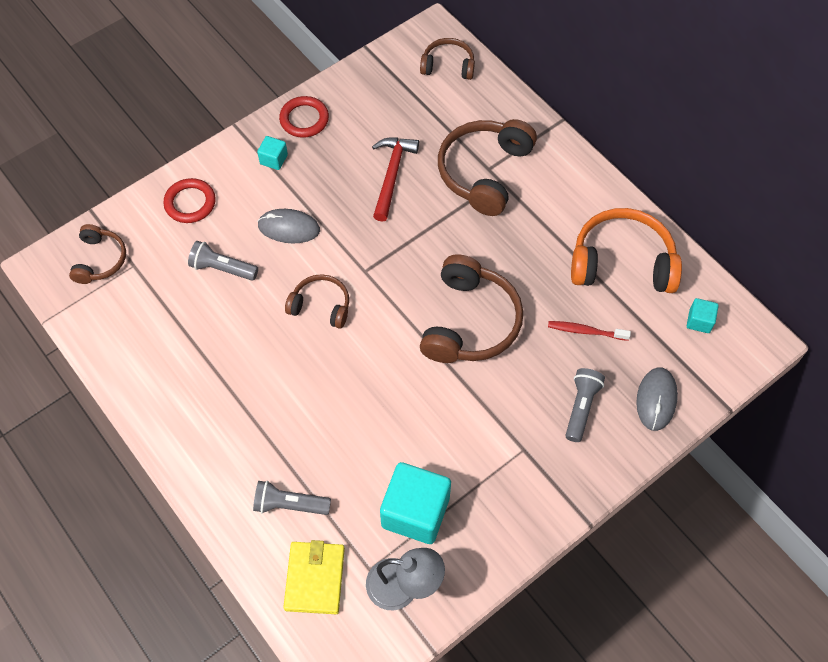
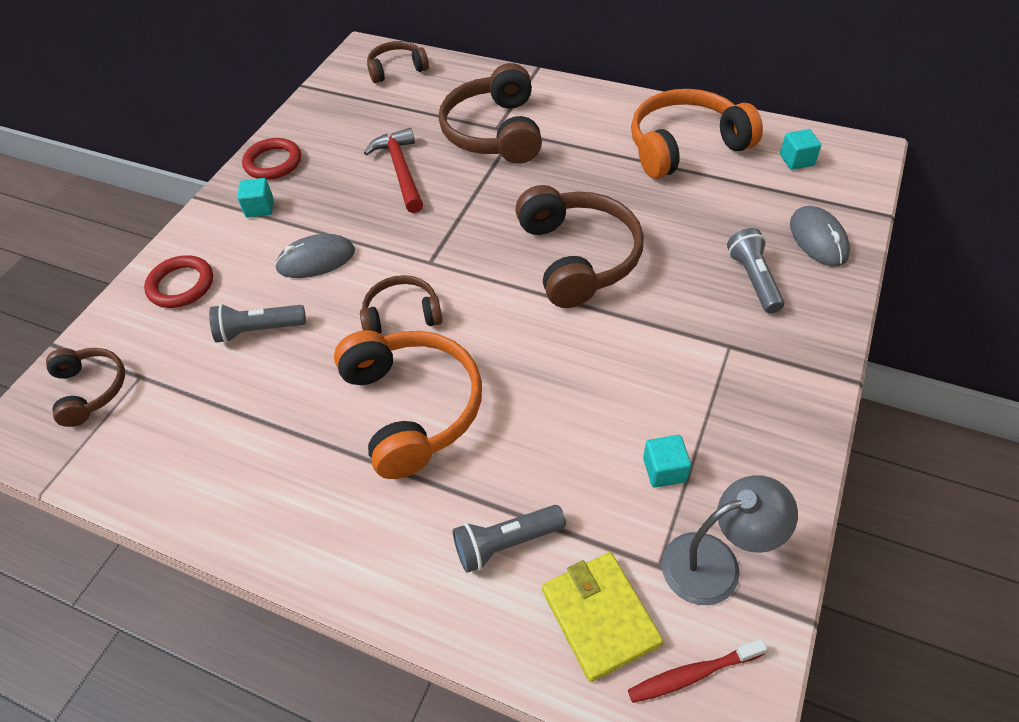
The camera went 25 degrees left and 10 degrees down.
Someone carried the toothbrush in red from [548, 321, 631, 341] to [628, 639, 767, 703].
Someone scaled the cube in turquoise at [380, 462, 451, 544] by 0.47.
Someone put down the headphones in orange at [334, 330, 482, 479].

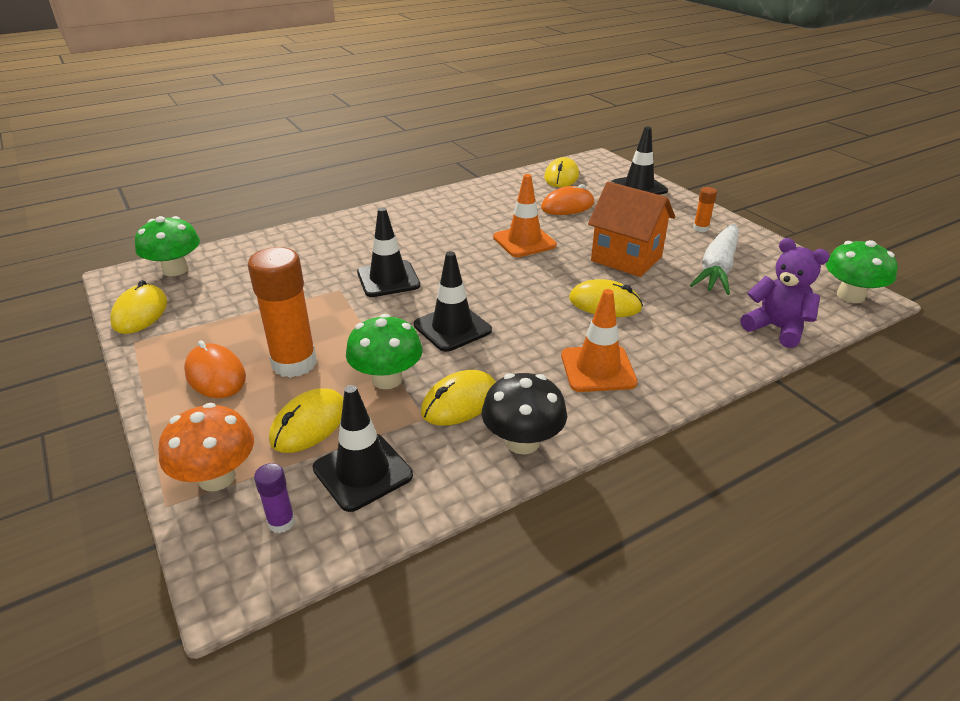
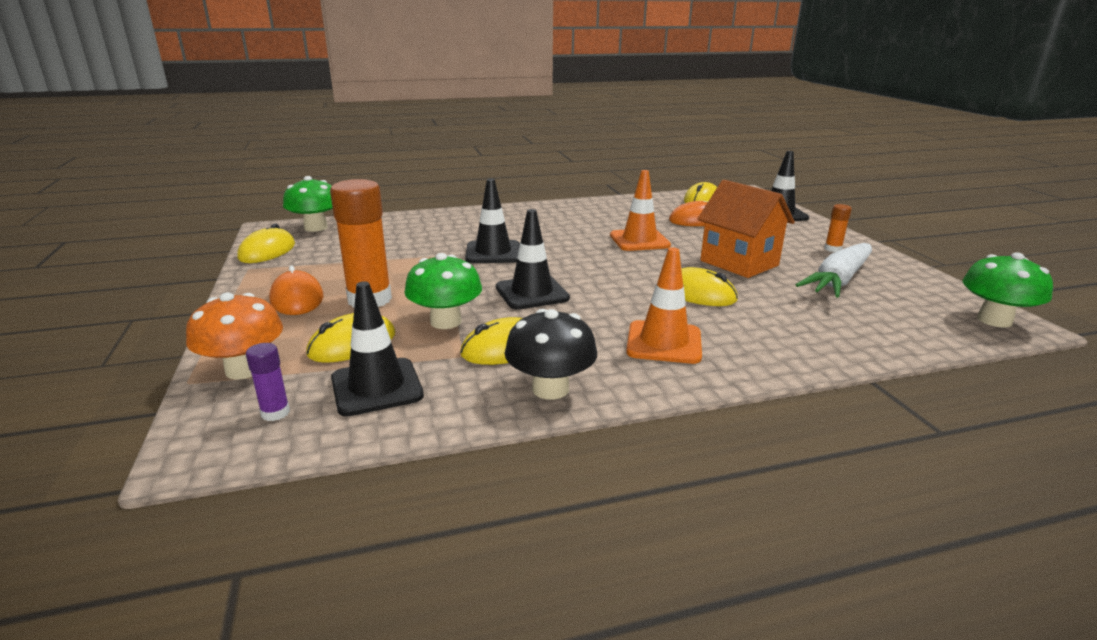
The camera went 15 degrees right and 10 degrees down.
Someone took away the teddy bear in purple at [741, 238, 830, 348].

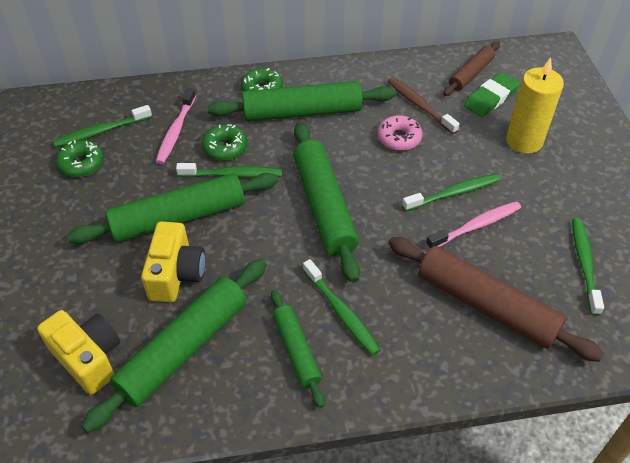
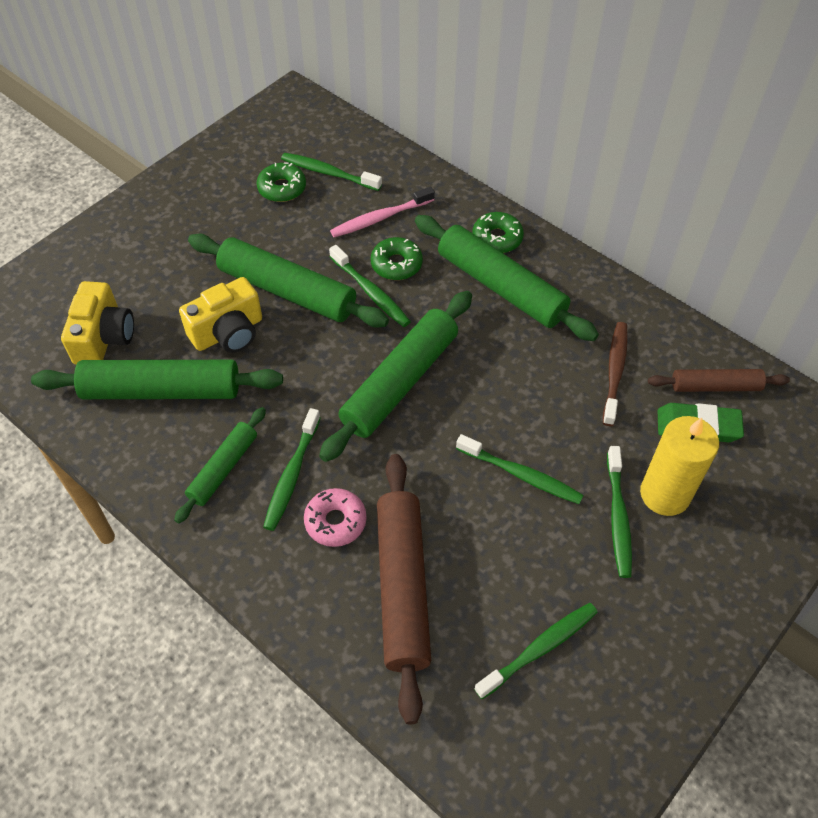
The camera went 50 degrees right and 5 degrees up.
Someone carried the donut in pink from [377, 115, 422, 151] to [304, 488, 367, 547].
Someone took away the toothbrush in pink at [426, 201, 521, 249].
Someone put down the toothbrush in green at [607, 446, 632, 578].

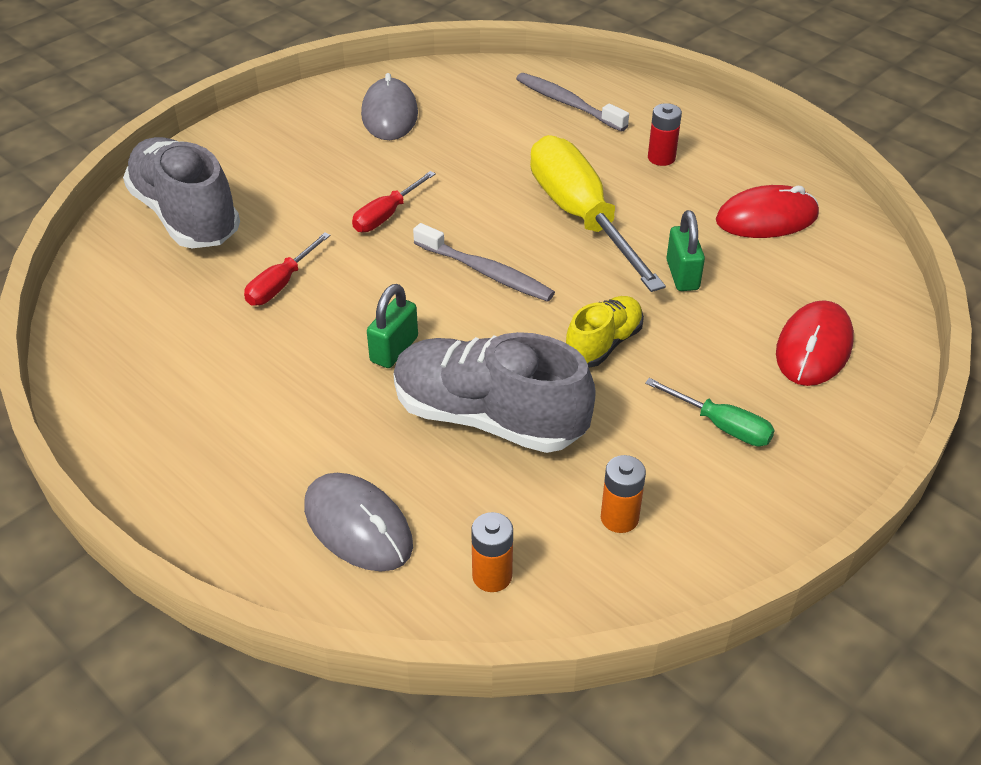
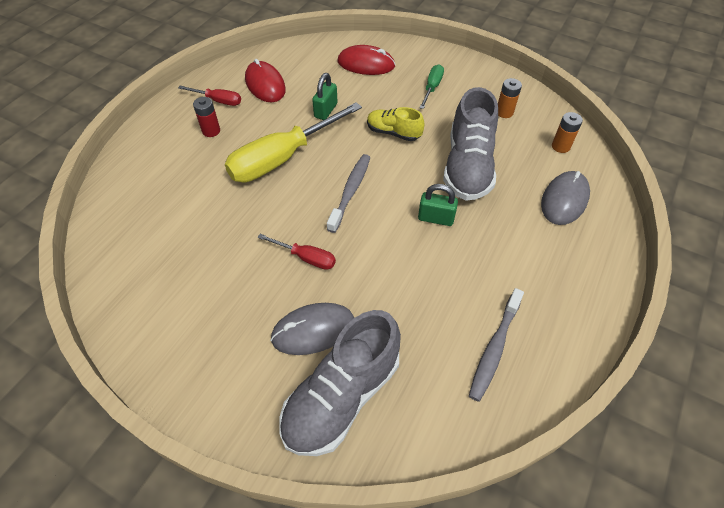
The camera went 105 degrees left and 10 degrees up.
Someone carried the mouse in grey from [361, 73, 418, 140] to [270, 303, 354, 355].
Someone carried the toothbrush in grey from [516, 73, 629, 131] to [469, 288, 524, 402].
Someone rotated the padlock in green at [666, 210, 705, 291] by 45 degrees counterclockwise.
Someone carried the screwdriver in red from [244, 232, 331, 306] to [178, 86, 241, 106].

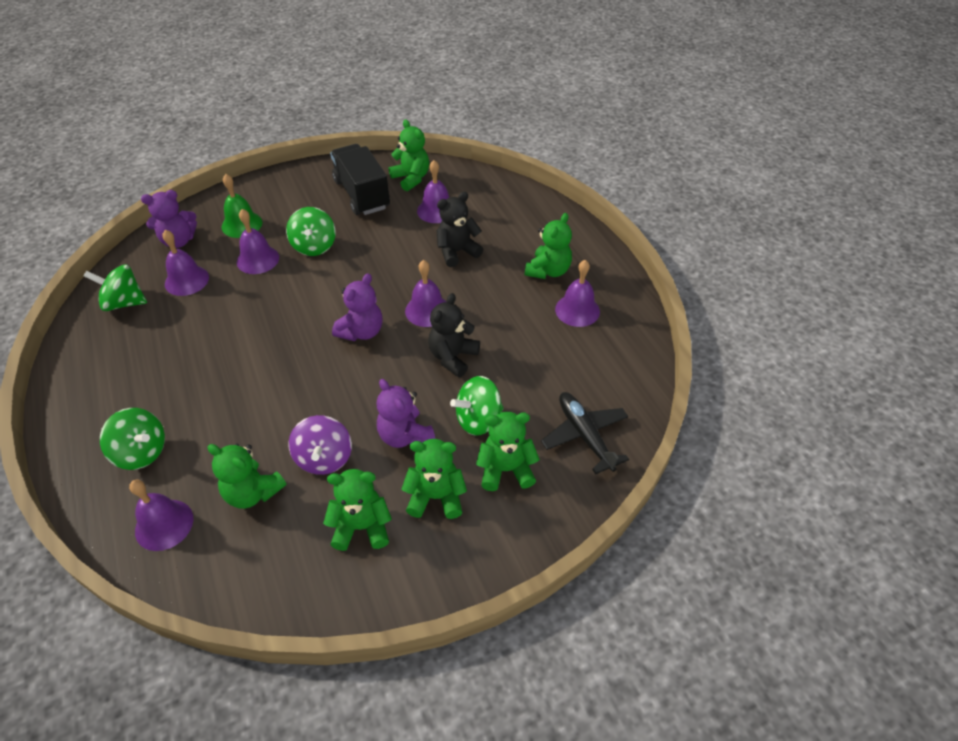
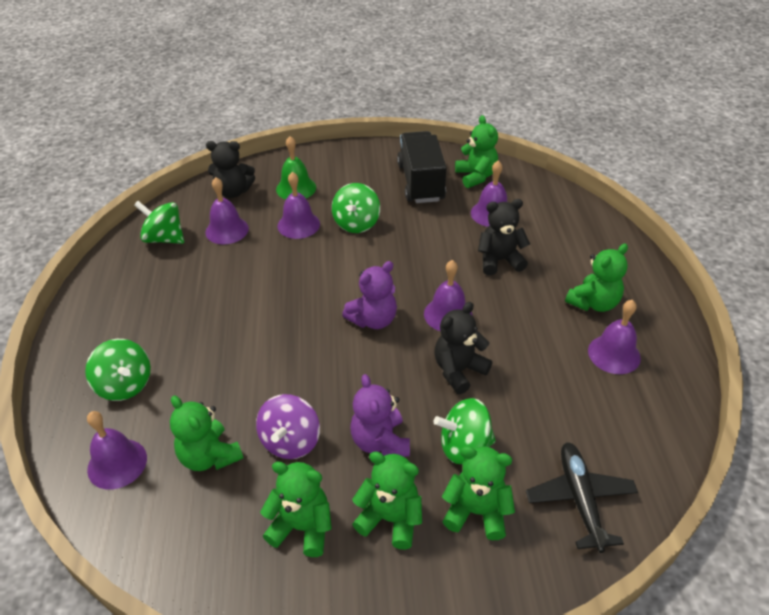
The camera went 20 degrees right and 5 degrees down.
Someone repainted the teddy bear in purple at [141, 190, 197, 248], which became the teddy bear in black at [206, 141, 255, 198].

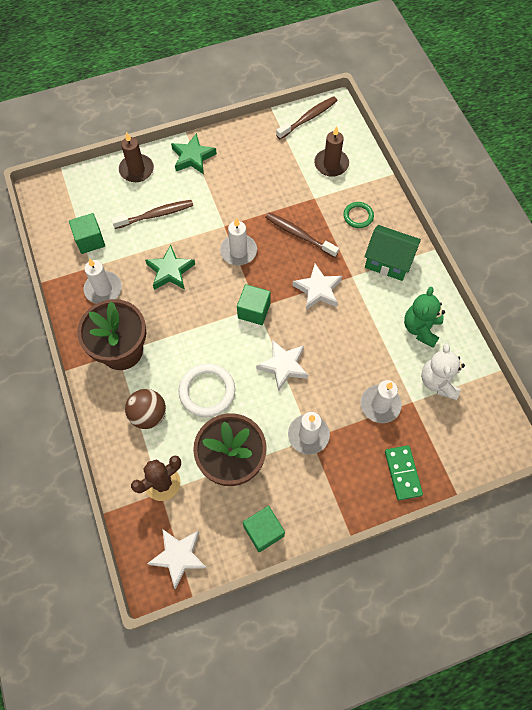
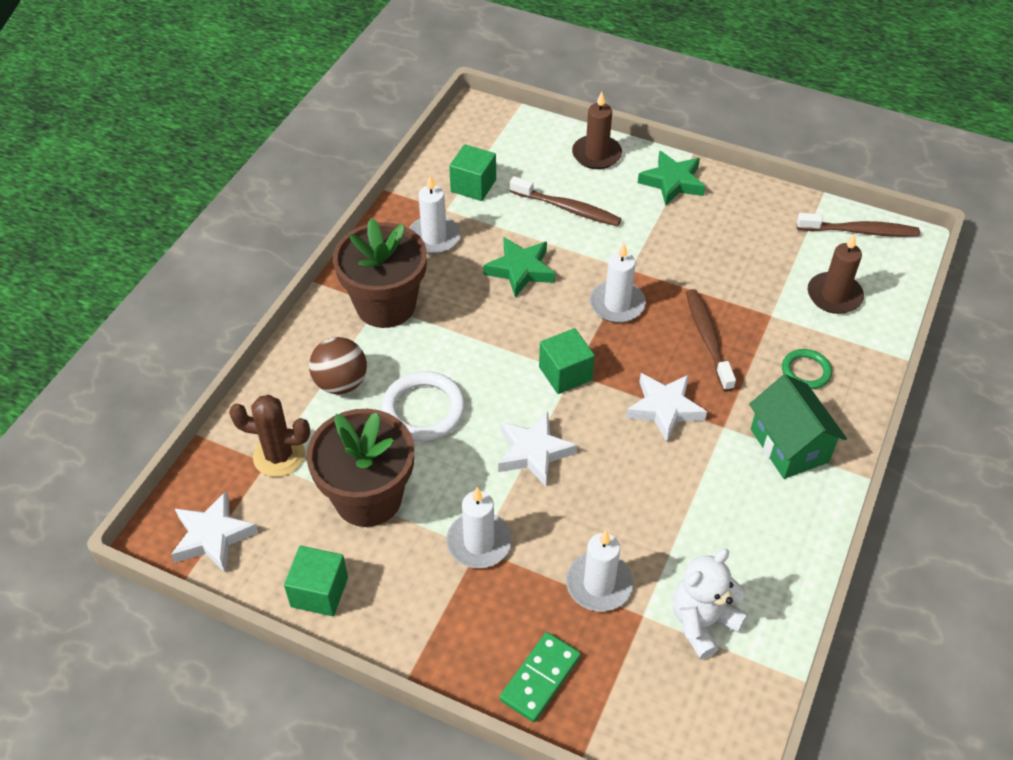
The camera went 45 degrees right and 15 degrees down.
Someone took away the teddy bear in green at [404, 287, 445, 348].

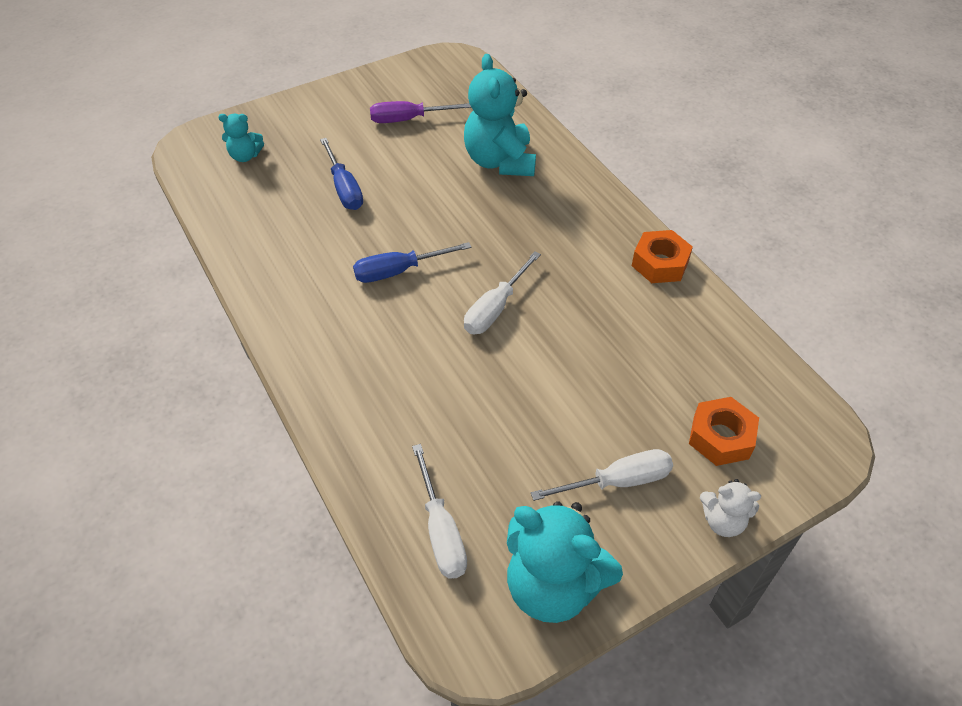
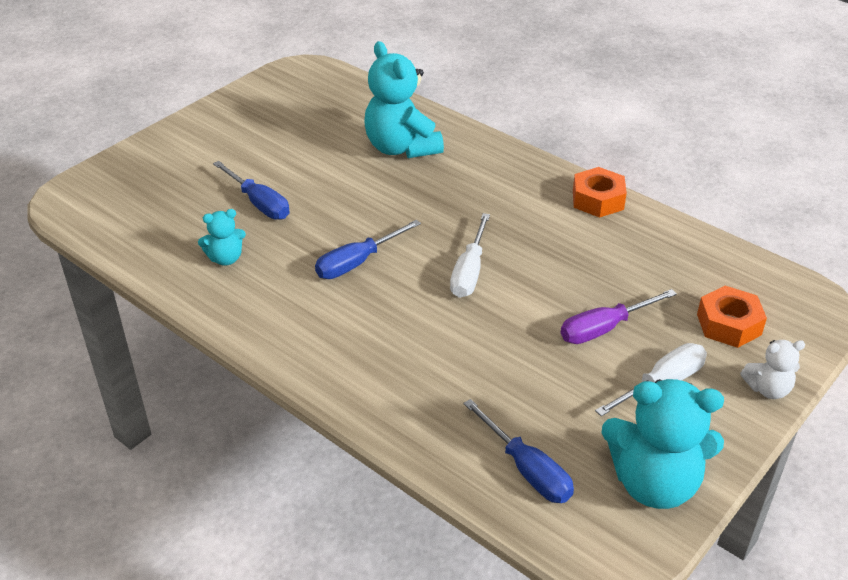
The camera went 20 degrees left and 10 degrees down.
Someone carried the screwdriver in purple from [370, 101, 471, 123] to [561, 289, 677, 344].
Someone carried the teddy bear in turquoise from [218, 114, 264, 162] to [198, 209, 246, 266].
Someone repainted the screwdriver in white at [412, 444, 467, 579], which became the screwdriver in blue at [463, 399, 574, 503].

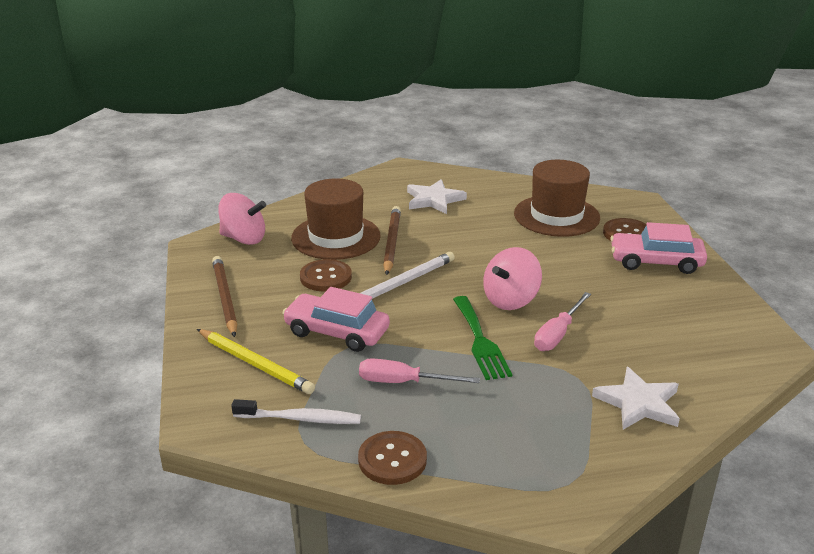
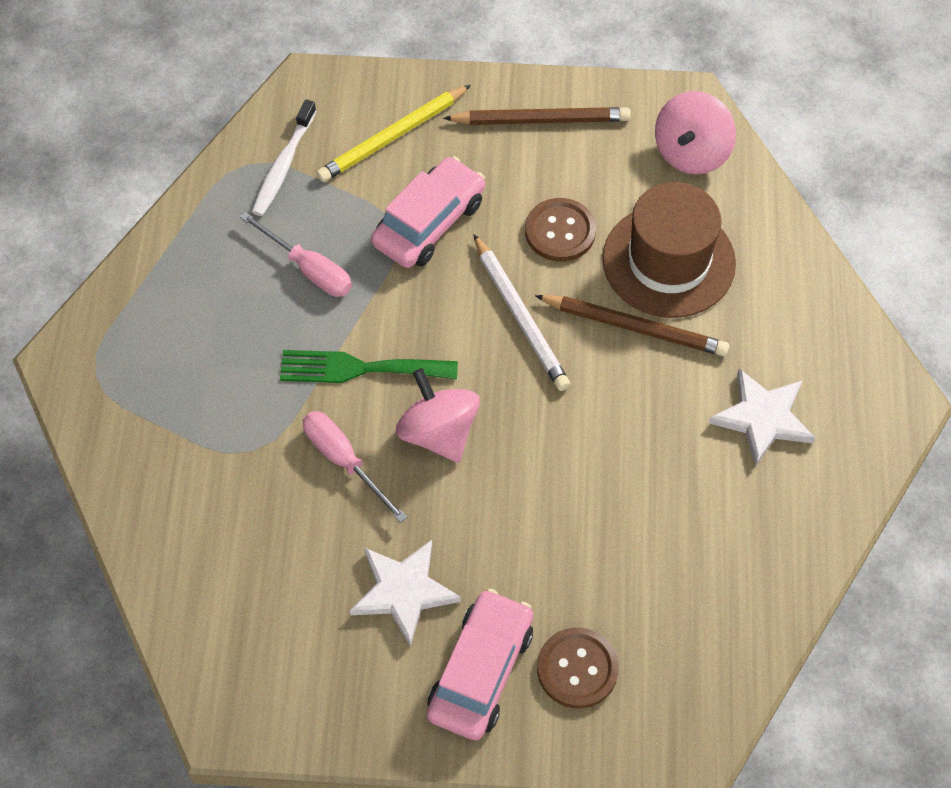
The camera went 105 degrees right and 30 degrees up.
Someone took away the hat in brown at [514, 160, 600, 237].
Someone rotated the screwdriver in pink at [359, 358, 480, 383] by 105 degrees clockwise.
Someone carried the star in white from [592, 367, 680, 430] to [350, 540, 461, 646].
Someone took away the button in brown at [358, 431, 427, 485].

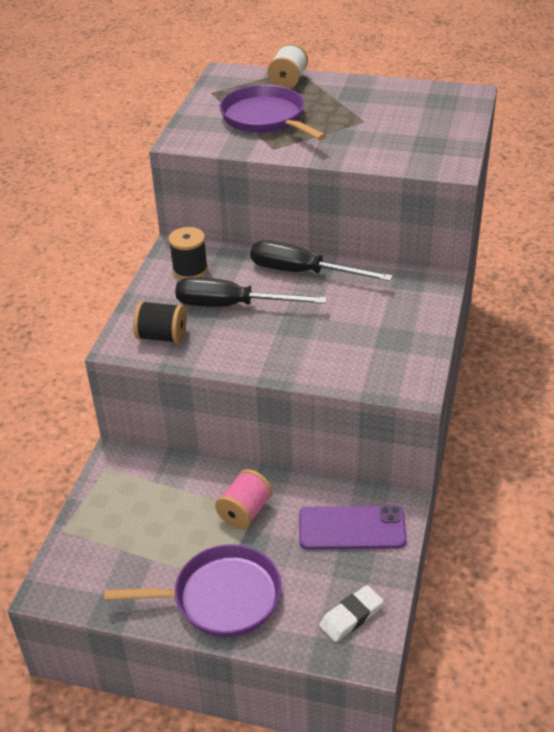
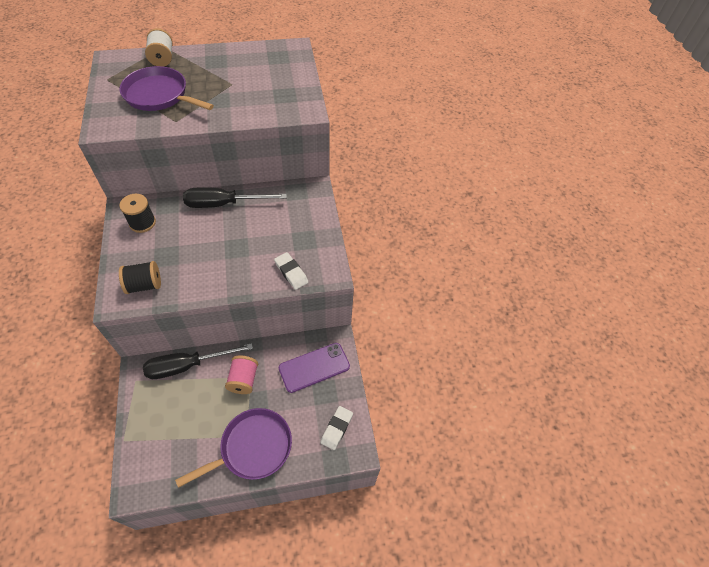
The camera went 30 degrees left and 15 degrees up.
Someone carried the screwdriver in black from [175, 277, 327, 307] to [143, 343, 253, 379].
Someone put down the eraser in white at [274, 252, 308, 290].

